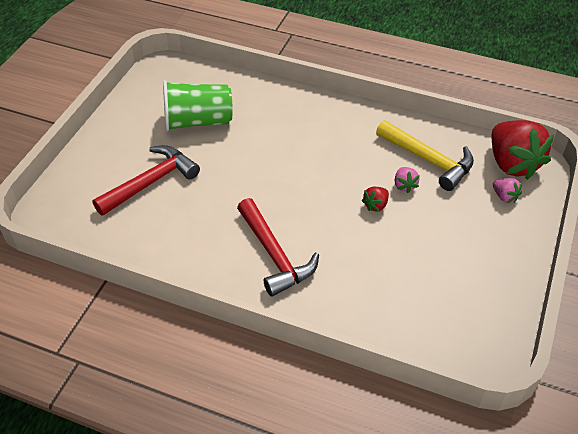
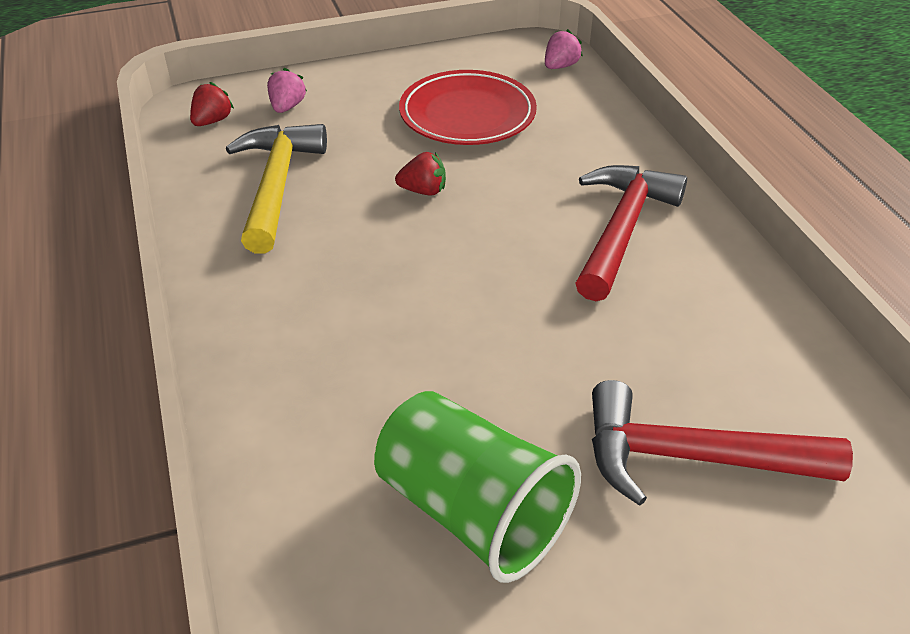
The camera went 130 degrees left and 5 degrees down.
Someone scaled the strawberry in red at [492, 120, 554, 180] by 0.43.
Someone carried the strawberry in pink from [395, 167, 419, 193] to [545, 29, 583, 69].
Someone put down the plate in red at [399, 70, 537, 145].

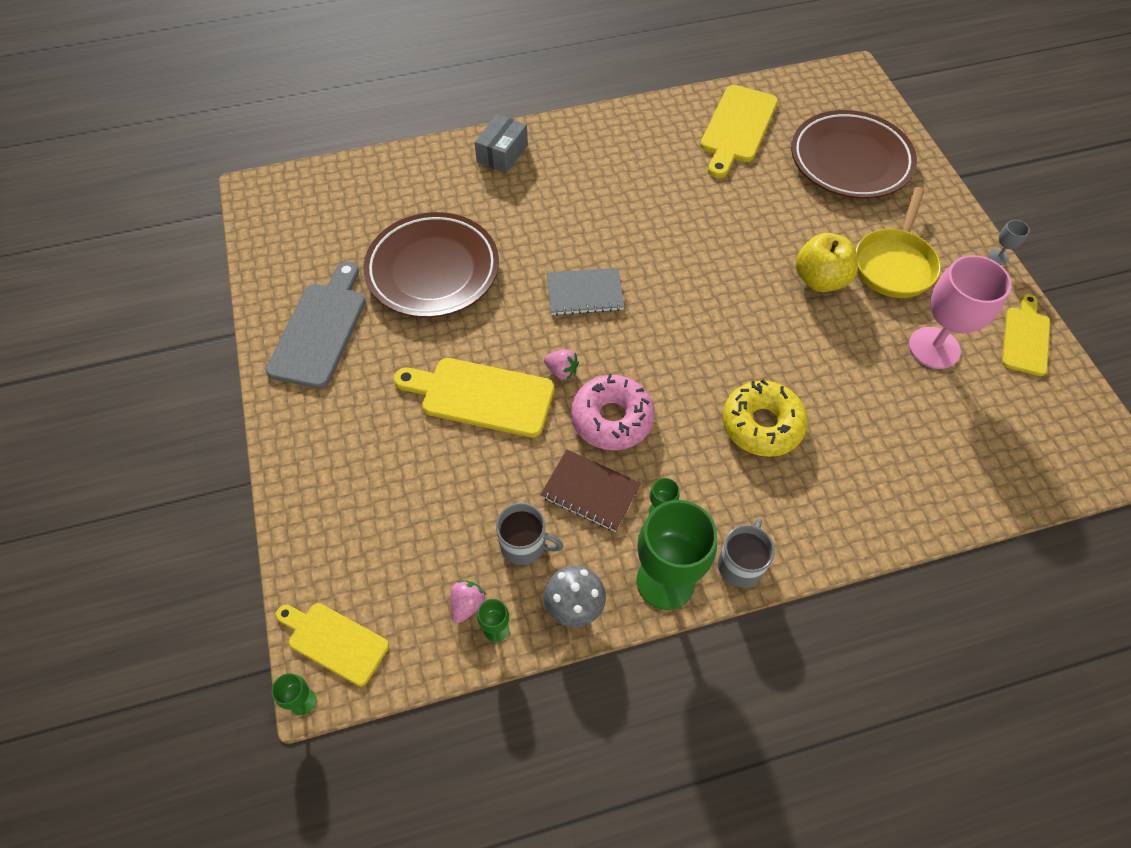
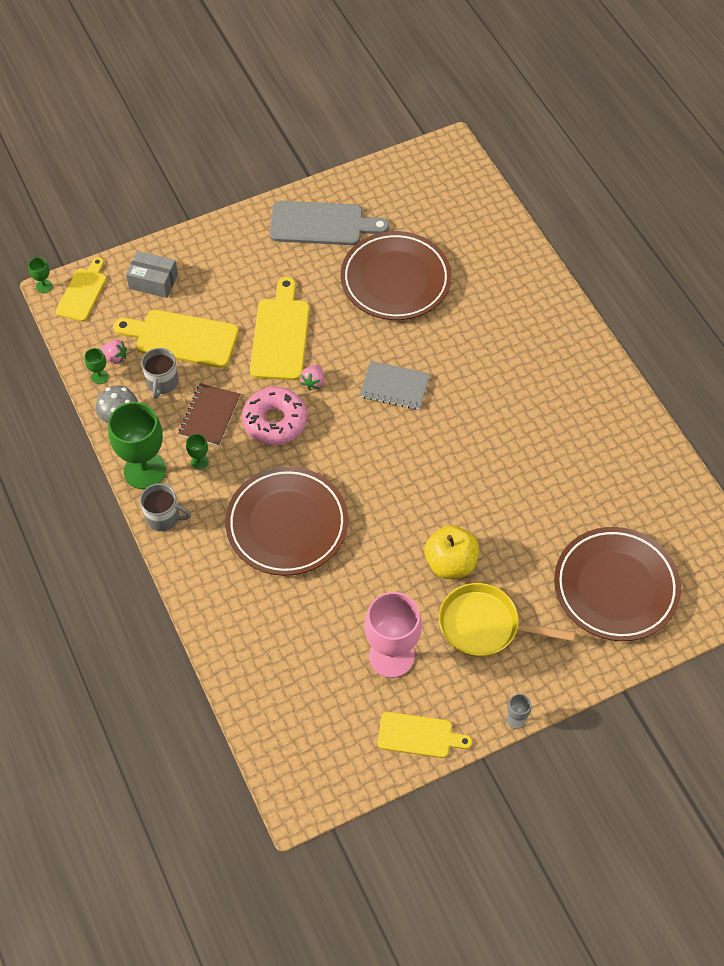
The camera went 80 degrees right and 0 degrees up.
Someone carried the cutting board in yellow from [700, 85, 778, 178] to [113, 310, 239, 368].
Someone carried the box in grey from [474, 114, 528, 173] to [126, 251, 178, 298].
Someone rotated the notebook in grey at [547, 268, 624, 316] by 60 degrees counterclockwise.
Someone swapped the donut in yellow at [723, 379, 808, 457] for the plate in brown at [225, 467, 348, 576].

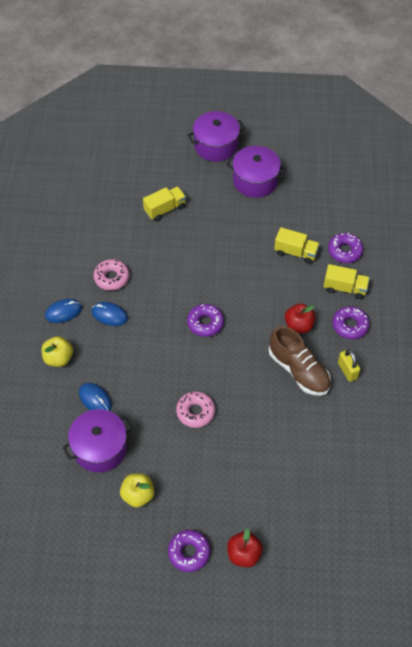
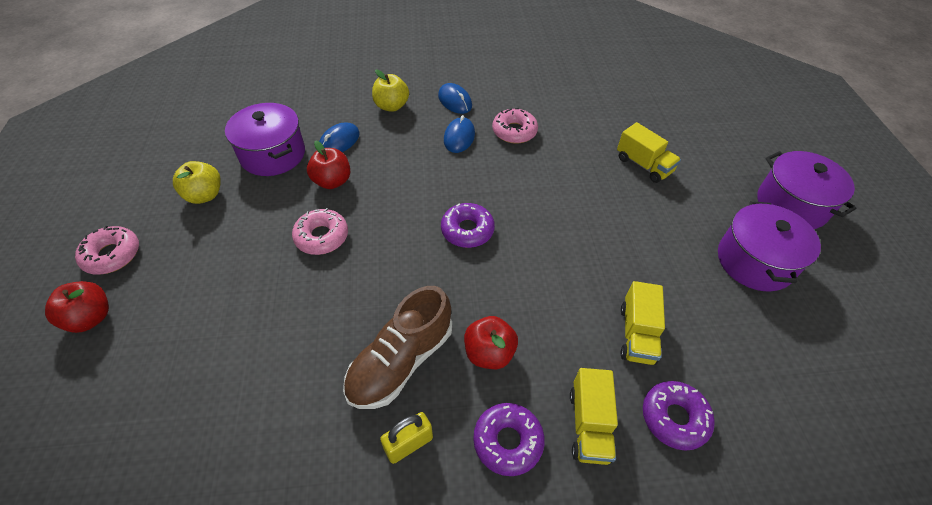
The camera went 80 degrees right and 5 degrees down.
Someone repainted the donut in purple at [168, 530, 210, 572], which became the donut in pink at [75, 226, 139, 275].
Someone put down the apple in red at [307, 141, 350, 189].

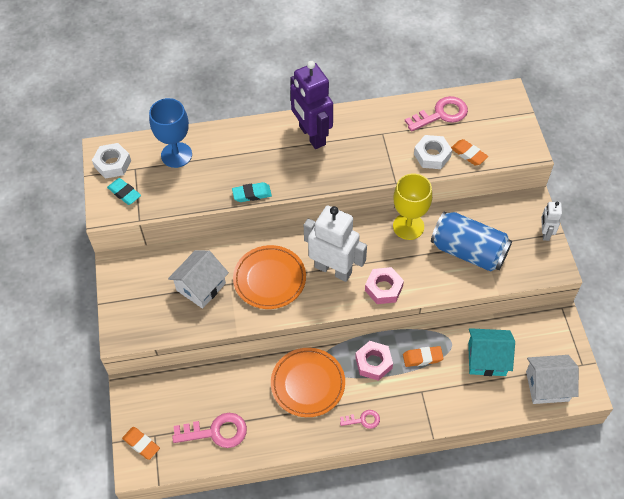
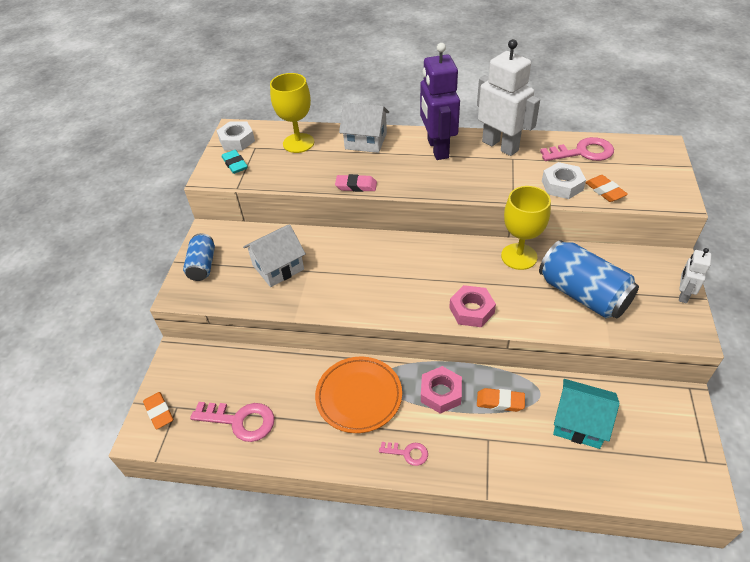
The camera went 20 degrees right and 10 degrees down.
Someone repainted the goblet in blue at [149, 98, 192, 168], which became the goblet in yellow at [270, 73, 314, 153].
Someone repainted the eraser in turquoise at [232, 182, 272, 202], which became the eraser in pink at [335, 174, 377, 192].
Someone carried the robot in white from [304, 206, 367, 282] to [477, 39, 540, 156].
Someone took away the plate in orange at [233, 245, 306, 309].
Someone carried the house in white from [526, 355, 579, 404] to [339, 102, 389, 153].
Someone put down the can in blue at [183, 233, 215, 281].

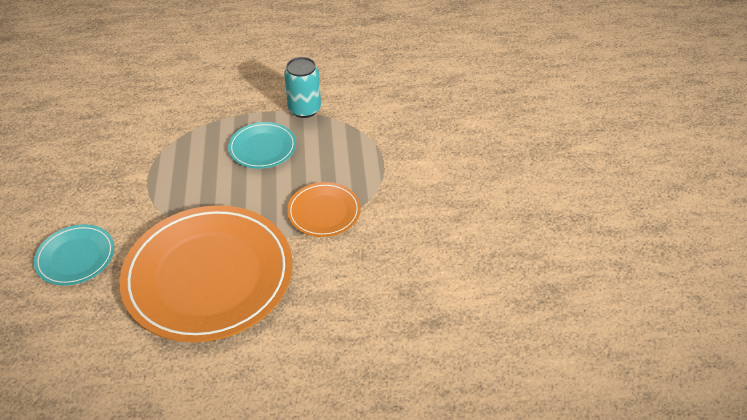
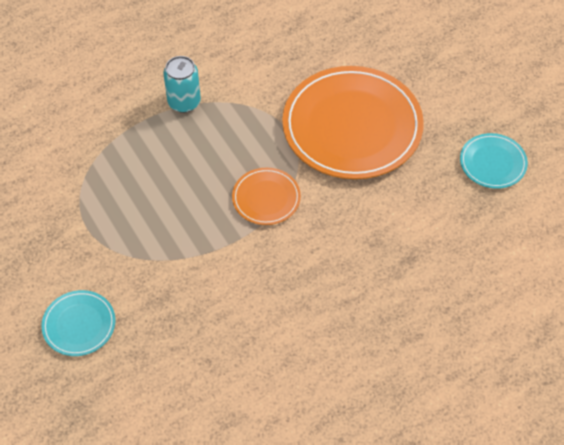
The camera went 25 degrees left and 10 degrees up.
Someone carried the plate in turquoise from [228, 122, 296, 169] to [460, 133, 528, 189].
Someone carried the plate in orange from [119, 205, 292, 342] to [282, 66, 424, 179].

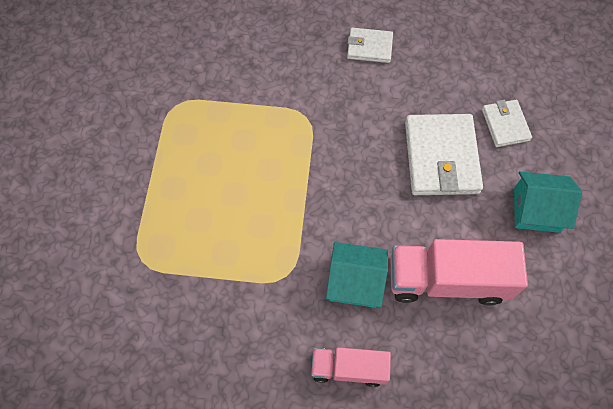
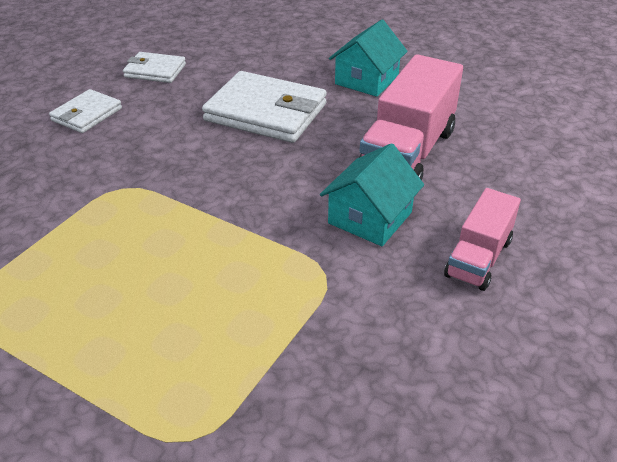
The camera went 65 degrees left and 25 degrees down.
Someone carried the wallet in white from [482, 100, 532, 147] to [123, 52, 186, 83].

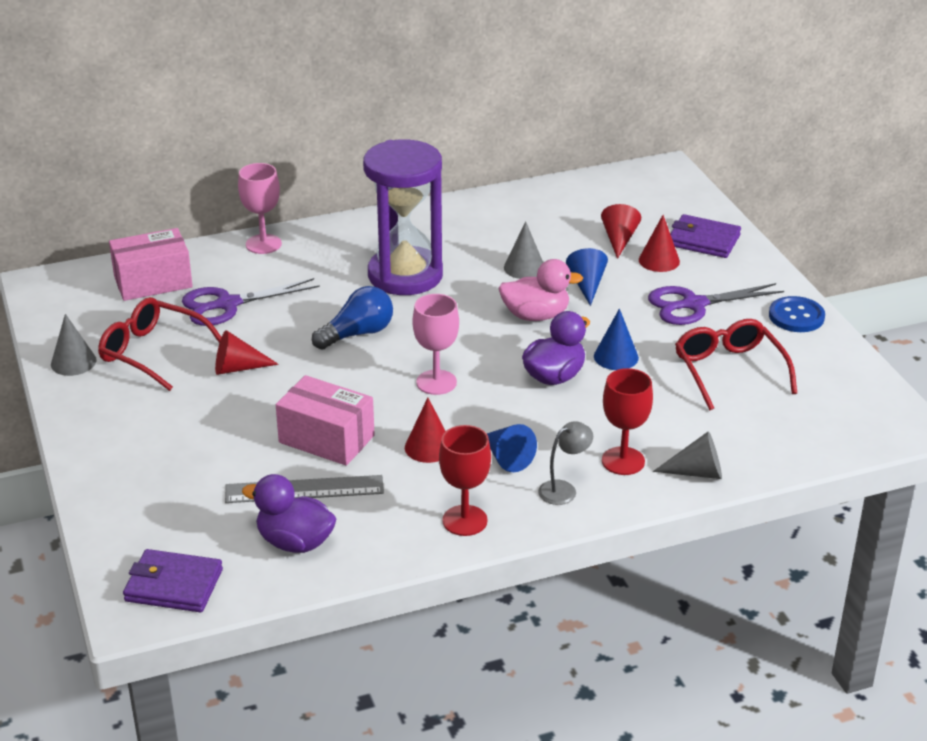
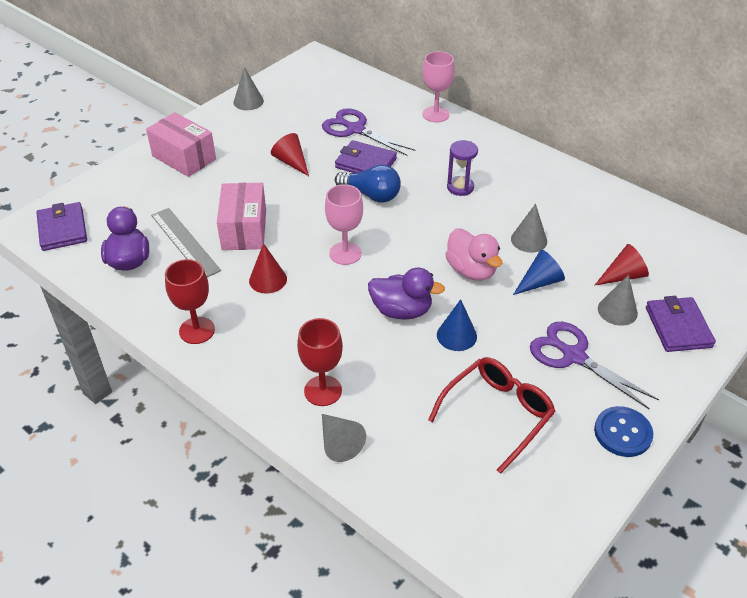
The camera went 60 degrees right and 10 degrees up.
Someone scaled the hourglass in purple at [363, 139, 443, 295] by 0.44.
Someone repainted the cone in red at [639, 215, 680, 272], which became the cone in grey at [598, 274, 638, 326].
Someone carried the box in pink from [109, 228, 193, 301] to [146, 112, 216, 177].
Someone took away the glasses in red at [98, 297, 221, 391].
Someone took away the lamp in grey at [538, 421, 593, 505].
Someone took away the cone in blue at [487, 424, 537, 472].
Someone put down the wallet in purple at [335, 140, 397, 173].

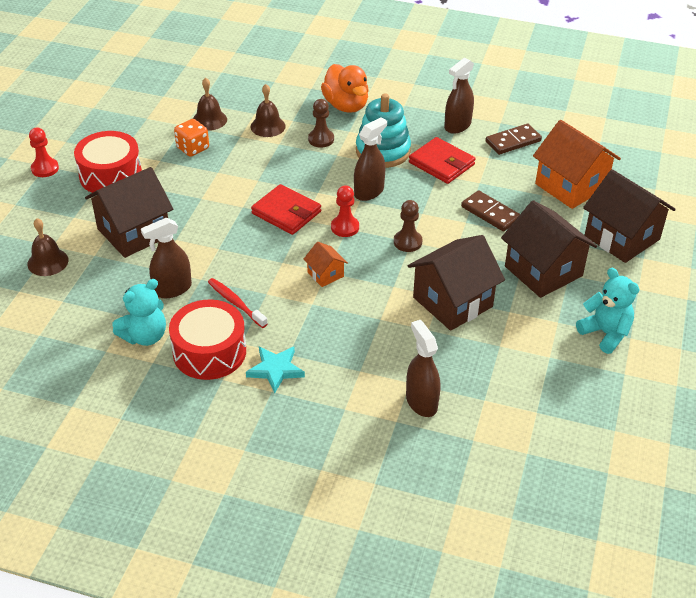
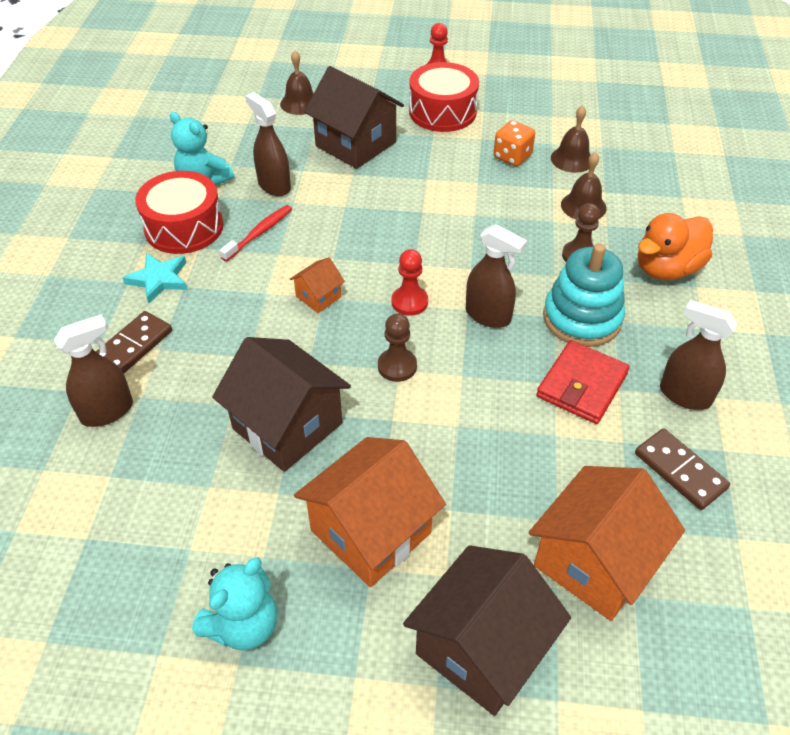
The camera went 80 degrees right and 5 degrees up.
Someone took away the wallet in red at [251, 184, 321, 235].
Someone carried the domino in brown from [461, 190, 520, 232] to [96, 311, 172, 374].
Someone repainted the house in brown at [501, 200, 597, 298], which became the house in orange at [294, 437, 446, 587].

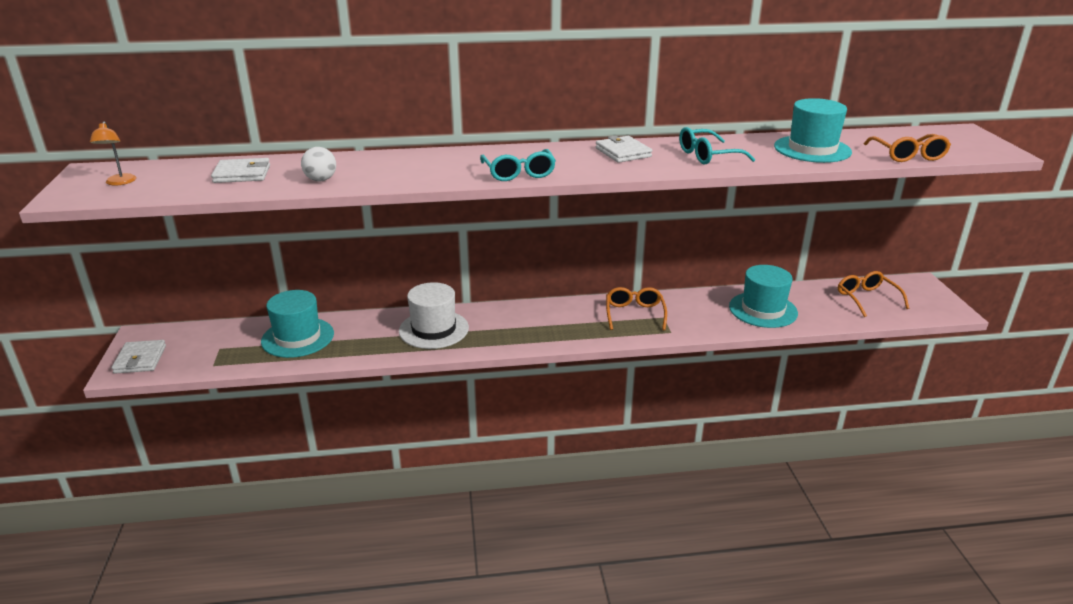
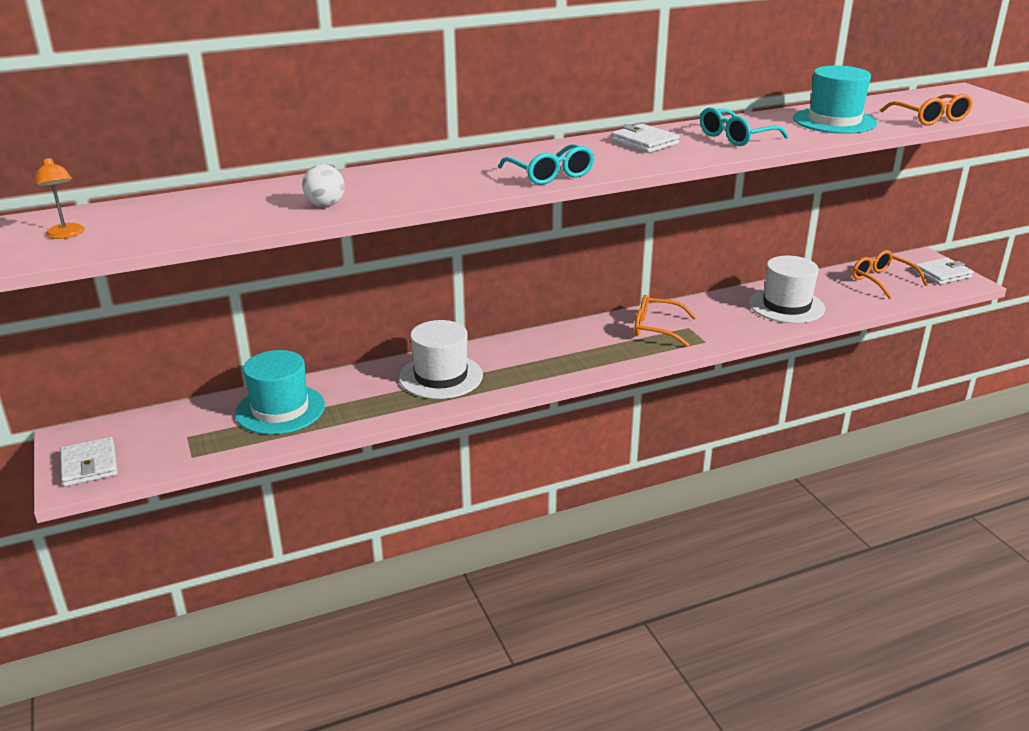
The camera went 15 degrees left and 0 degrees up.
Someone carried the wallet in white from [211, 158, 270, 183] to [914, 257, 973, 285].
Someone repainted the hat in turquoise at [729, 265, 798, 328], which became the hat in white at [749, 256, 825, 323].
Someone rotated the glasses in orange at [606, 287, 667, 330] by 60 degrees counterclockwise.

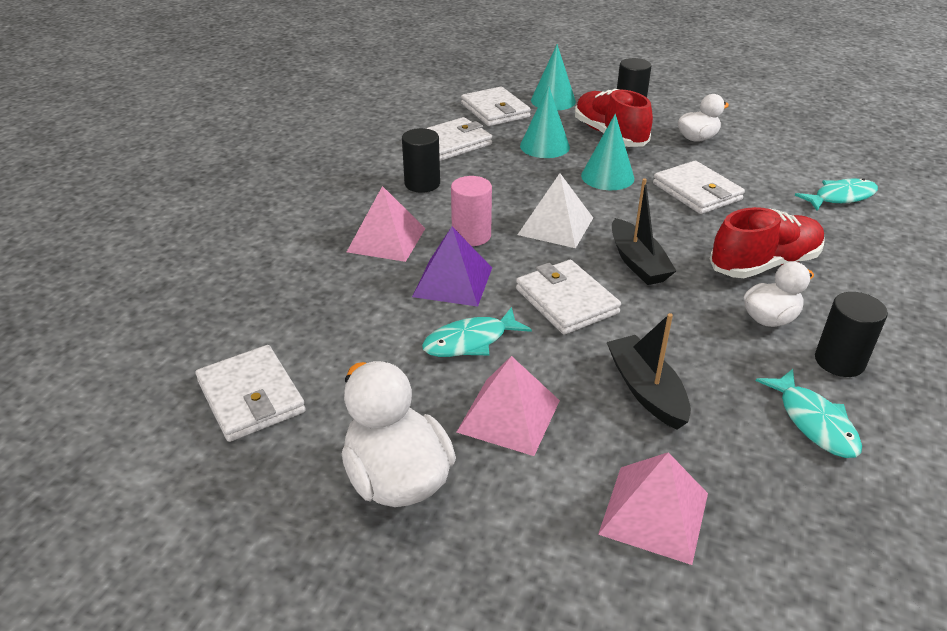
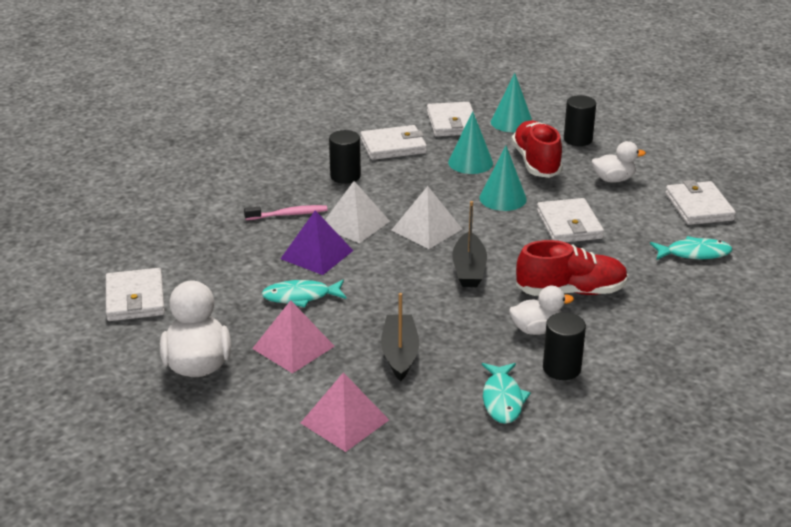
The camera went 20 degrees right and 5 degrees down.
Someone swapped the cylinder in pink at [451, 176, 492, 246] for the pyramid in white at [325, 181, 390, 243].
Someone swapped the pyramid in pink at [347, 186, 426, 262] for the toothbrush in pink at [244, 205, 327, 220].
Someone carried the wallet in white from [516, 260, 621, 335] to [665, 180, 736, 225].

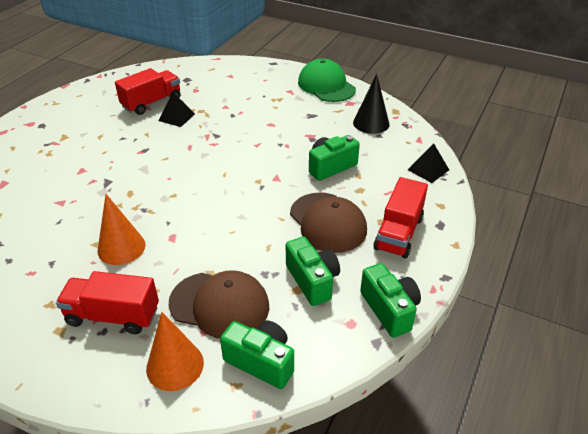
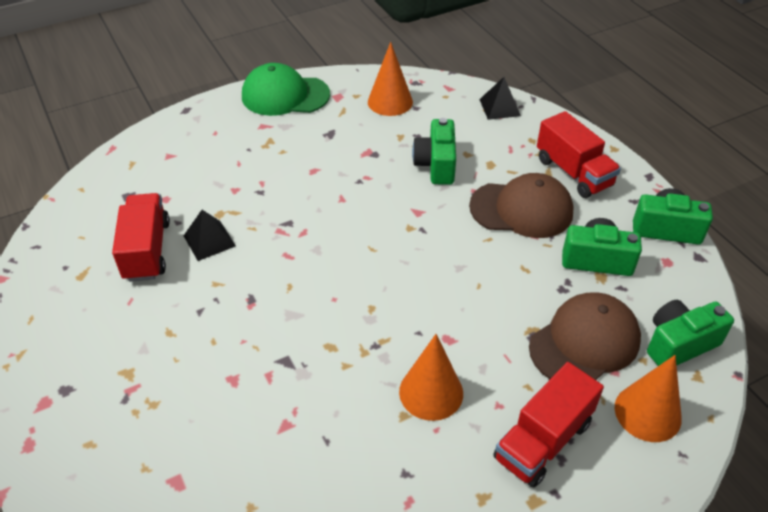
The camera went 55 degrees left and 5 degrees up.
Someone repainted the cone in black at [353, 74, 390, 134], which became the cone in orange at [368, 42, 413, 116].

